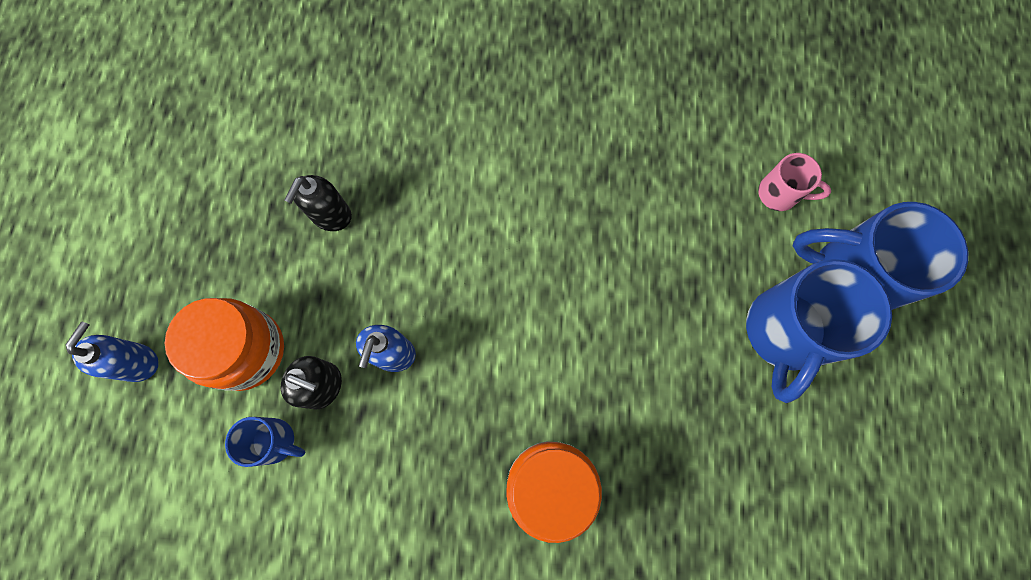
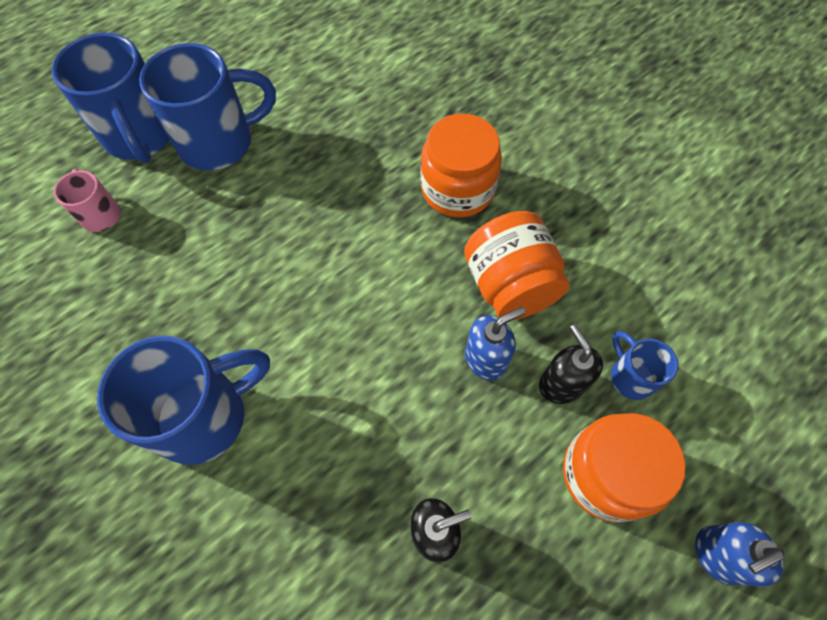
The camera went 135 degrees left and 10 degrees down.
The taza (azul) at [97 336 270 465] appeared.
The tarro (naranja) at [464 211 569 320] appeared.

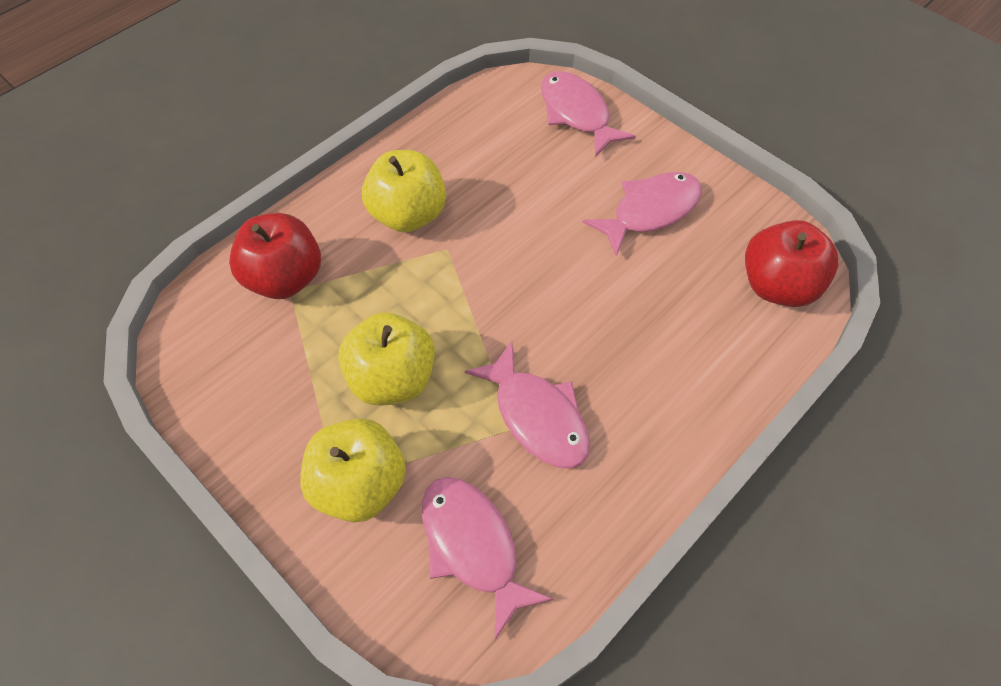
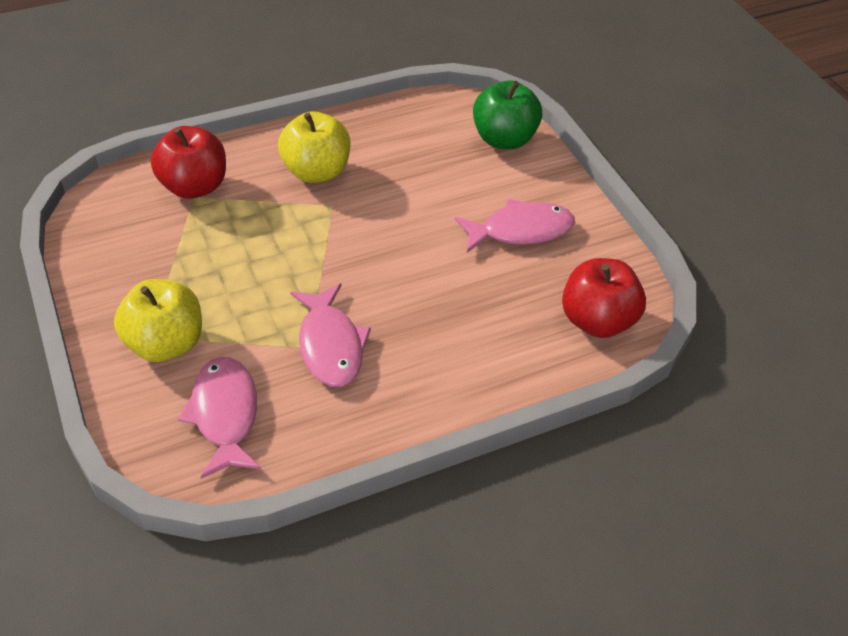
The camera went 20 degrees right and 10 degrees down.
The manzana (amarillo) at [338 312 435 405] disappeared.
The pez (rosa) at [541 71 636 157] was replaced by the manzana (verde) at [473 80 542 149].

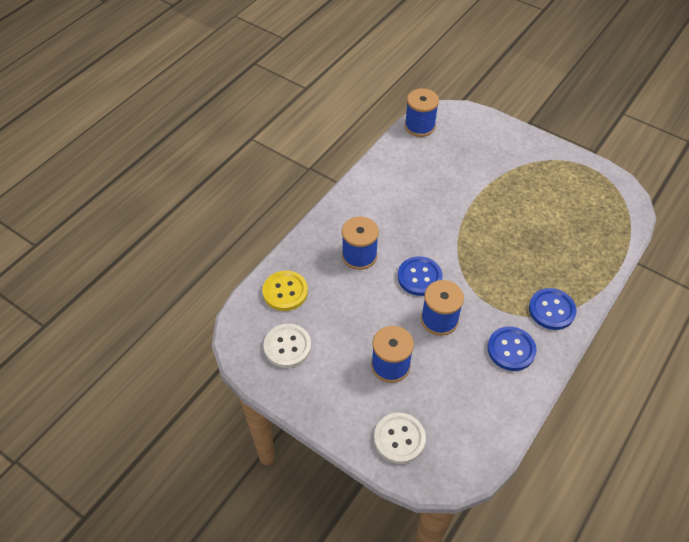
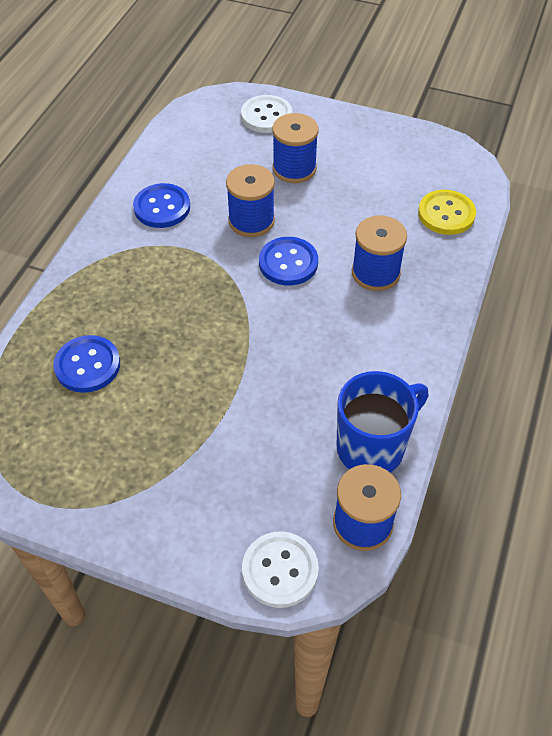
The camera went 165 degrees right and 0 degrees up.
The botón (blanco) moved from [264 324 311 368] to [242 531 319 608].
The botón (azul) moved from [529 288 576 330] to [53 335 120 393].
The taza (azul) at [337 371 429 472] appeared.

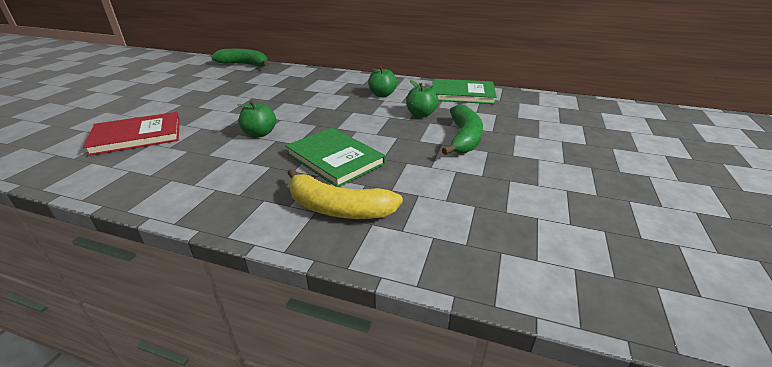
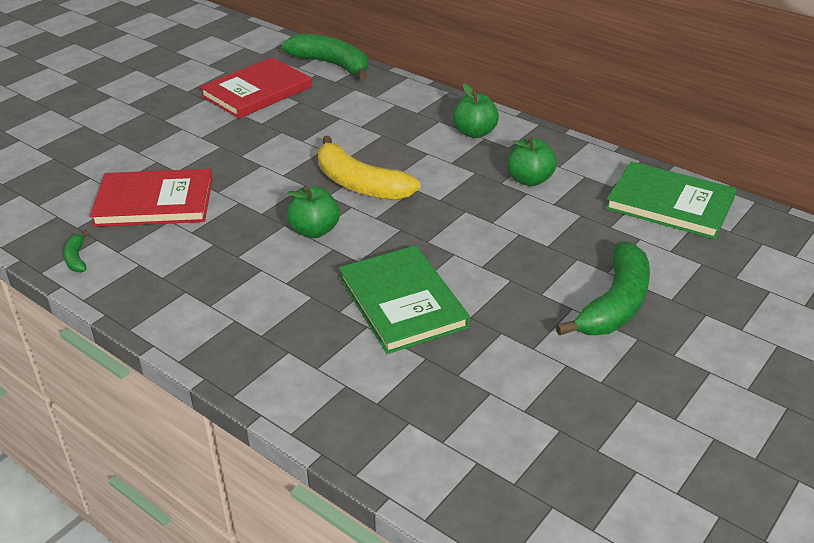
The camera went 20 degrees right and 5 degrees up.
The plátano (amarillo) moved from [288 168 403 219] to [318 136 420 200].
The manzana (verde) moved from [406 80 439 118] to [453 83 499 138].
The plátano (verde) at [63 230 89 272] appeared.
The libro (rojo) at [200 57 312 119] appeared.

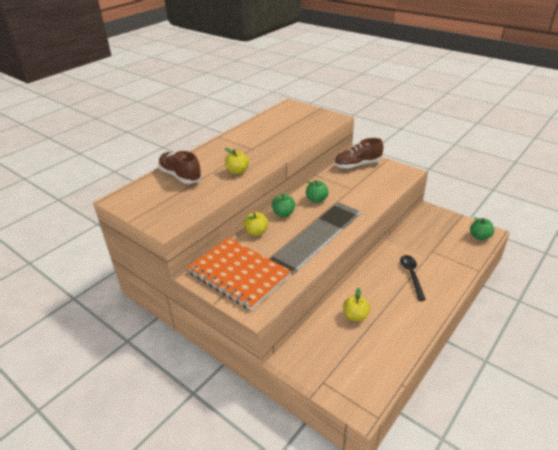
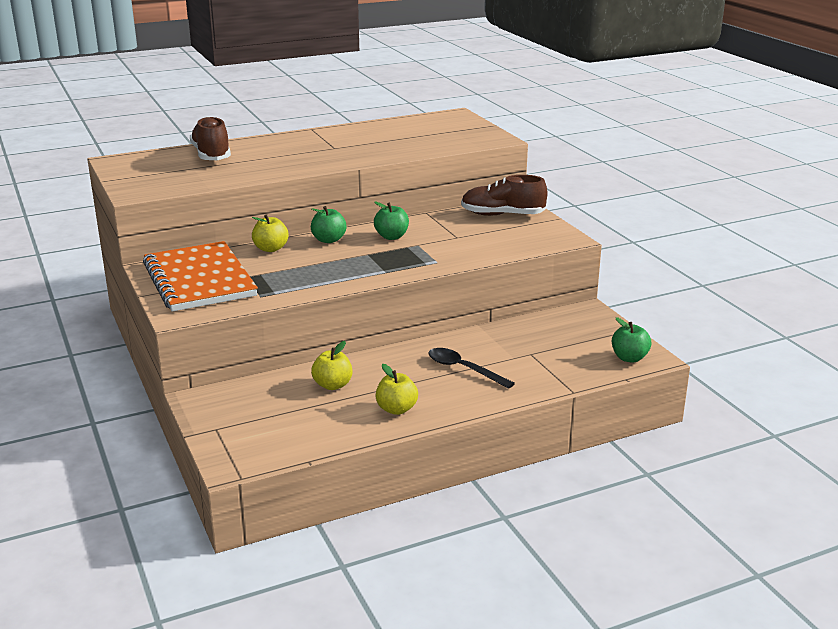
The camera went 25 degrees right and 10 degrees down.
The manzana (amarillo) moved from [225 148 249 174] to [375 364 418 415].
The cuchara (negro) at [400 255 426 301] turned 75 degrees counterclockwise.

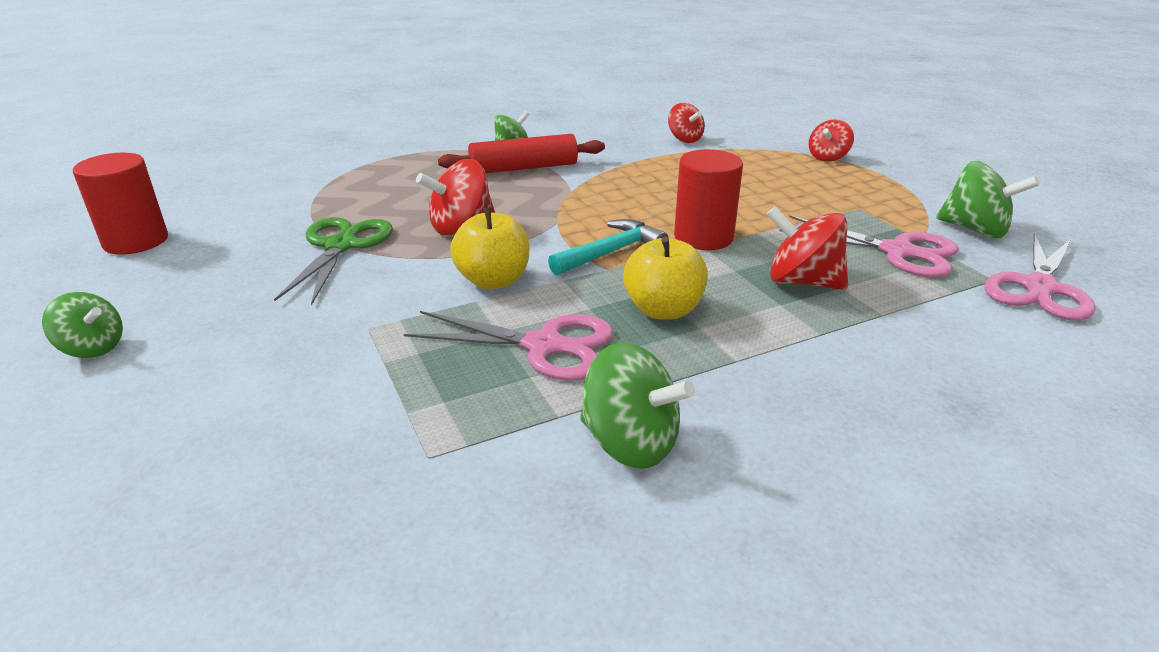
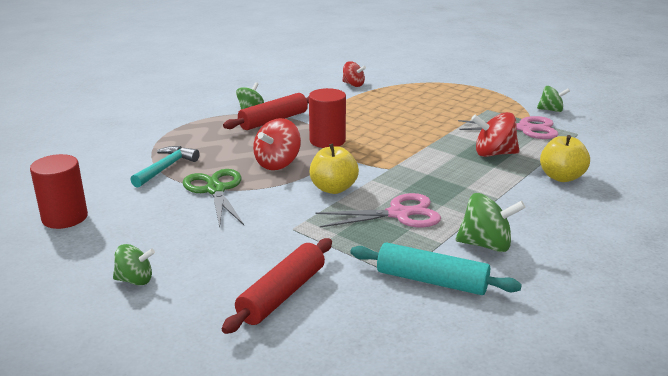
The camera went 25 degrees left and 5 degrees down.
The martillo (turquesa) moved from [548 219 669 276] to [130 146 200 188].
The manzana (amarillo) moved from [623 237 708 320] to [540 135 590 182].
The cilindro (rojo) moved from [674 149 743 250] to [309 88 346 148].
The peonza (rojo) at [809 119 854 162] disappeared.
The peonza (verde) at [936 161 1039 238] changed to 0.66 times the size.
The tijeras (rosa) at [984 232 1096 321] disappeared.
The rodillo (rojo) at [222 238 332 334] appeared.
The rodillo (turquesa) at [350 242 522 295] appeared.

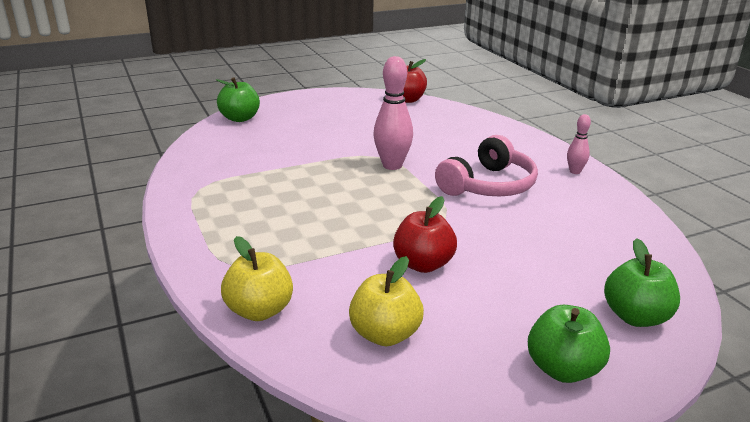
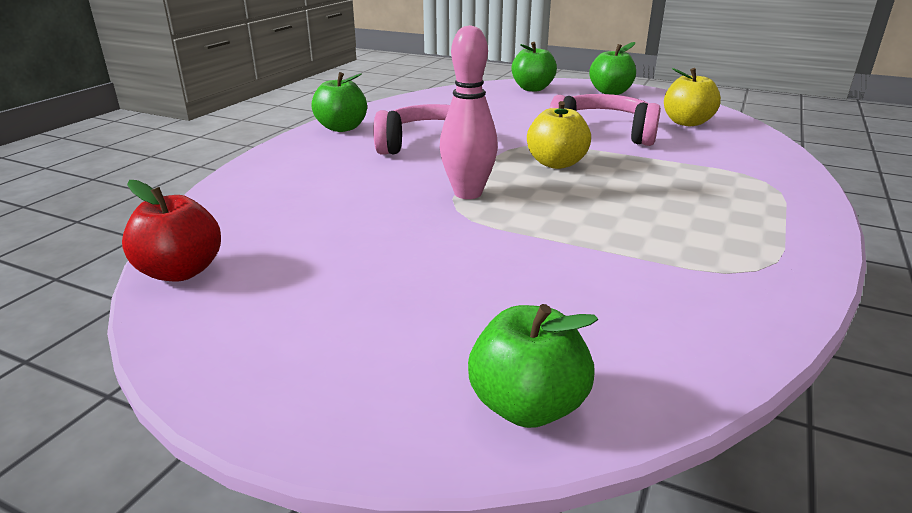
The camera went 130 degrees left and 0 degrees up.
The manzana (amarillo) moved from [221 236 293 321] to [527 101 591 169].
The manzana (rojo) at [393 196 457 273] was replaced by the auriculares (rosa) at [550 94 661 146].
The bolo (rosa) at [567 114 591 174] was replaced by the manzana (verde) at [312 72 367 132].

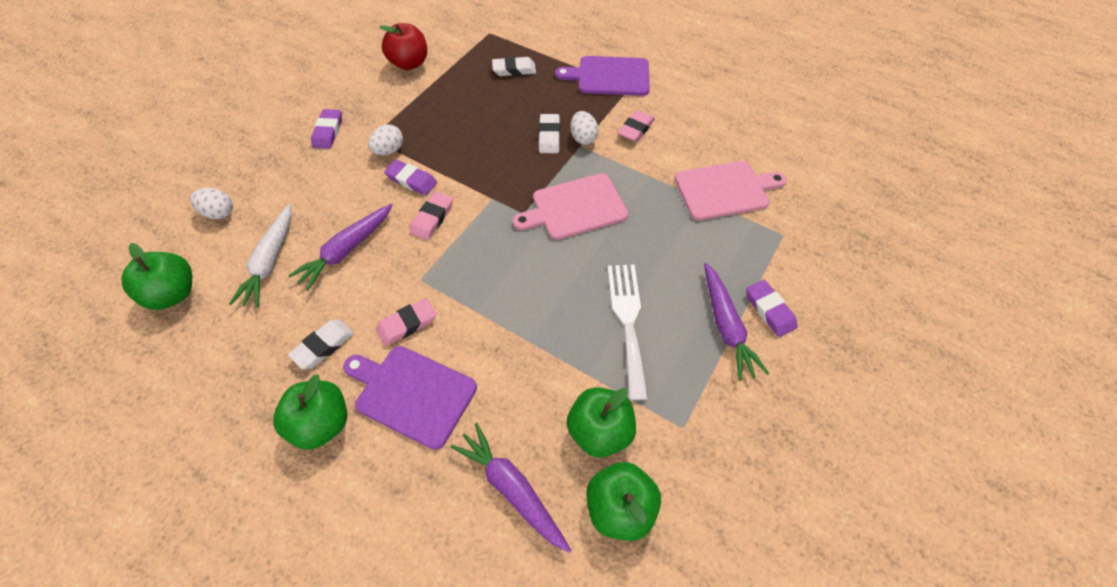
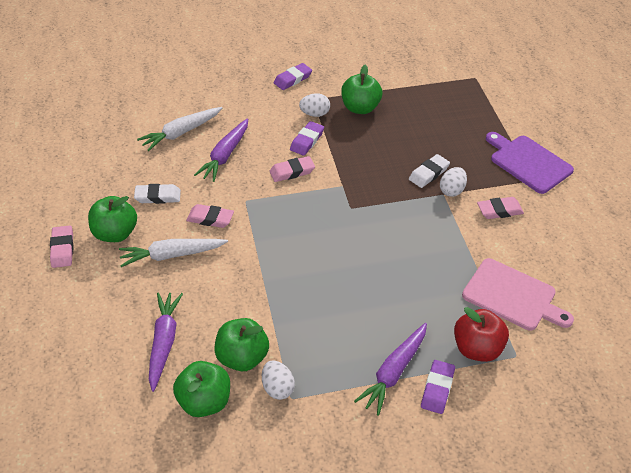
The camera went 45 degrees right and 10 degrees down.
The manzana (verde) moved from [122 243 192 310] to [341 65 382 114].
The huevo (blanco) moved from [190 188 233 219] to [262 360 295 400].
The zanahoria (morado) at [288 204 392 291] turned 60 degrees counterclockwise.
The tabla de cortar (morado) at [343 346 477 450] was replaced by the zanahoria (blanco) at [119 239 228 267].
The manzana (rojo) moved from [380 23 427 70] to [454 307 509 362].
The goma de borrar (morado) at [384 160 437 195] turned 45 degrees clockwise.
The goma de borrar (blanco) at [492 57 536 76] disappeared.
The tabla de cortar (rosa) at [513 173 628 240] disappeared.
The tenedor (blanco) at [607 264 648 401] disappeared.
The goma de borrar (rosa) at [50 225 74 268] appeared.

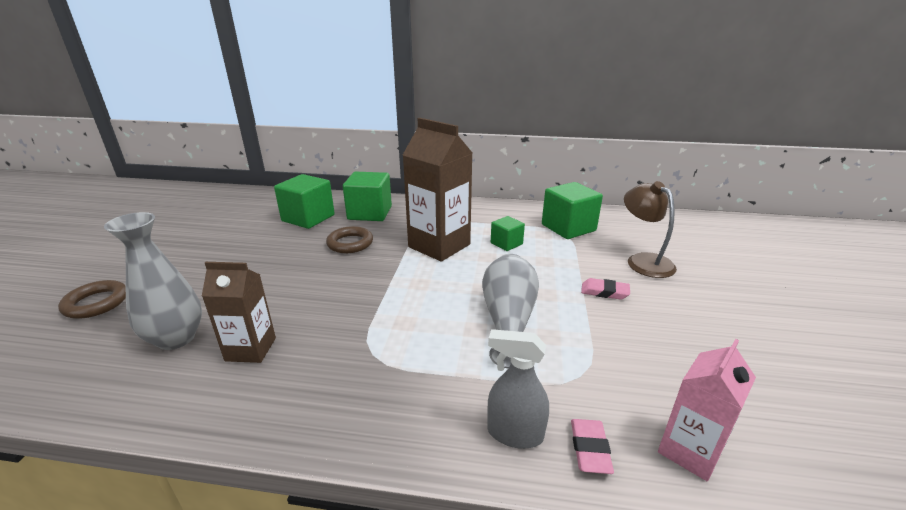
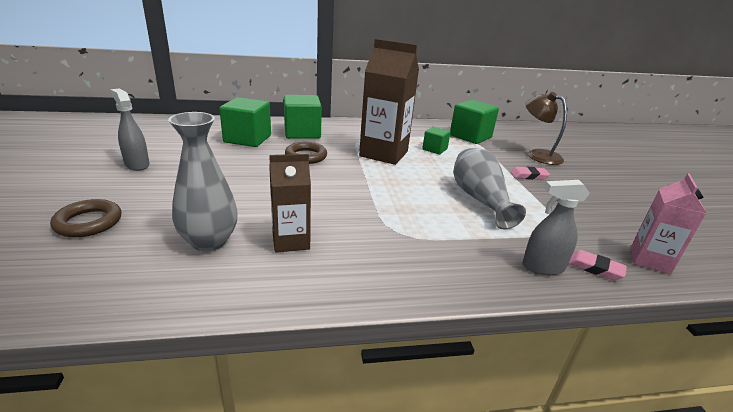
The camera went 20 degrees left and 0 degrees up.
The goma de borrar (rosa) at [571 419 614 474] turned 45 degrees counterclockwise.
The pulverizador (gris) at [111 89 150 171] appeared.

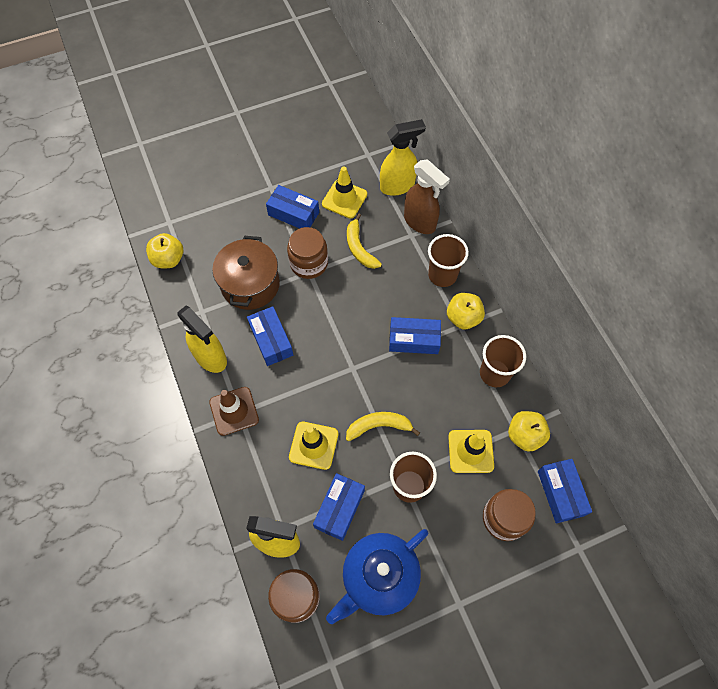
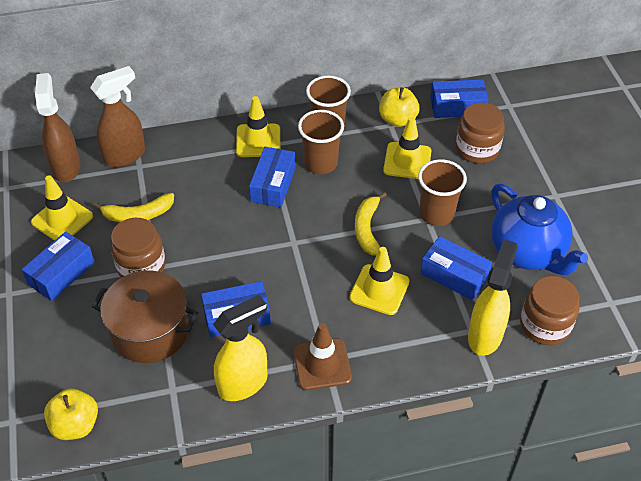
The camera went 80 degrees left and 15 degrees down.
The pulverizador (amarillo) at [380 119 426 196] became the pulverizador (marrón) at [35 73 81 182].
The vaso (marrón) moved from [428 234 469 287] to [298 110 344 174].
The manzana (amarillo) at [447 293 485 329] was replaced by the cono de tráfico (amarillo) at [236 96 280 157].

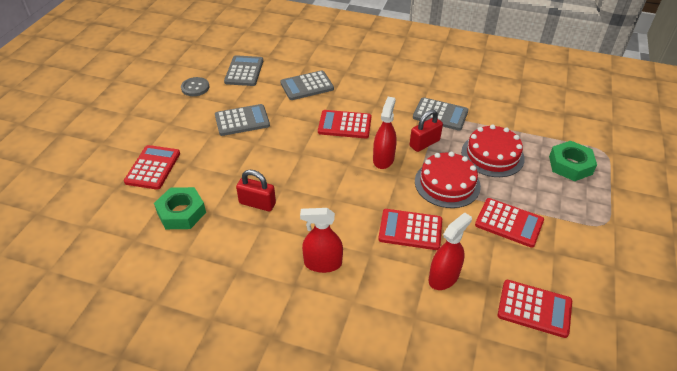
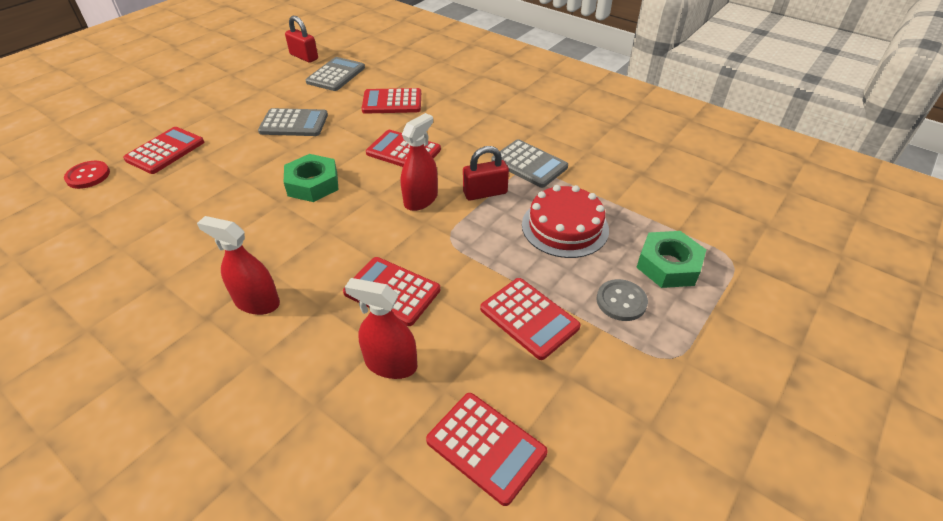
The camera went 20 degrees right and 0 degrees up.
The tuerca (verde) moved from [154 187 206 229] to [284 154 339 202].
The botón (gris) moved from [181 77 209 96] to [596 279 648 321].
The candado (rojo) moved from [236 170 276 211] to [285 16 318 63].
The calculadora (gris) at [280 70 334 100] became the calculadora (rojo) at [362 88 421 114].
The tarta (rojo) at [415 152 481 208] disappeared.
The pulverizador (rojo) at [428 212 472 290] turned 135 degrees counterclockwise.
The botón (rojo) at [64 161 110 189] appeared.

